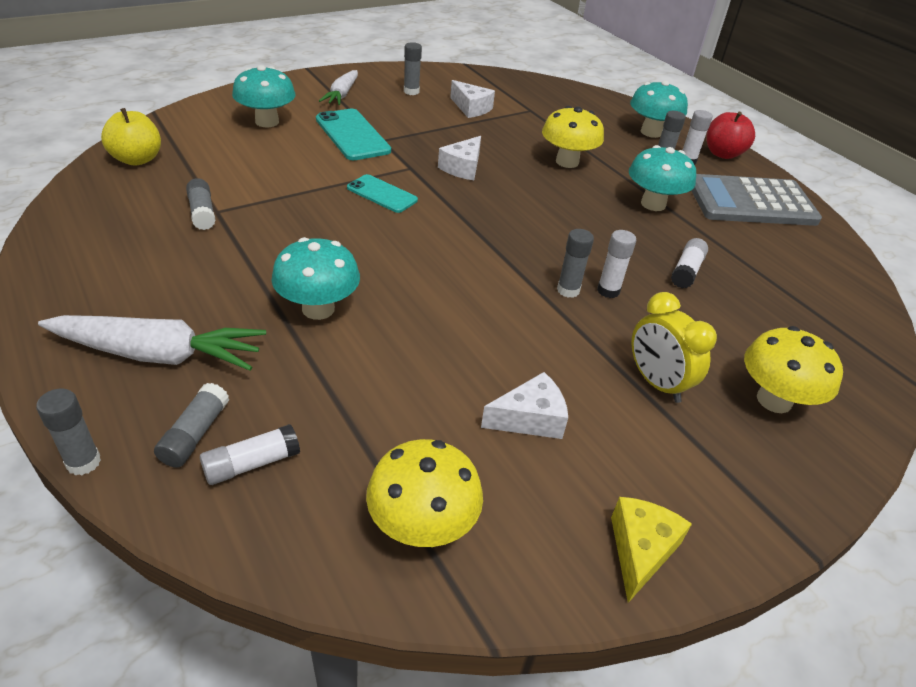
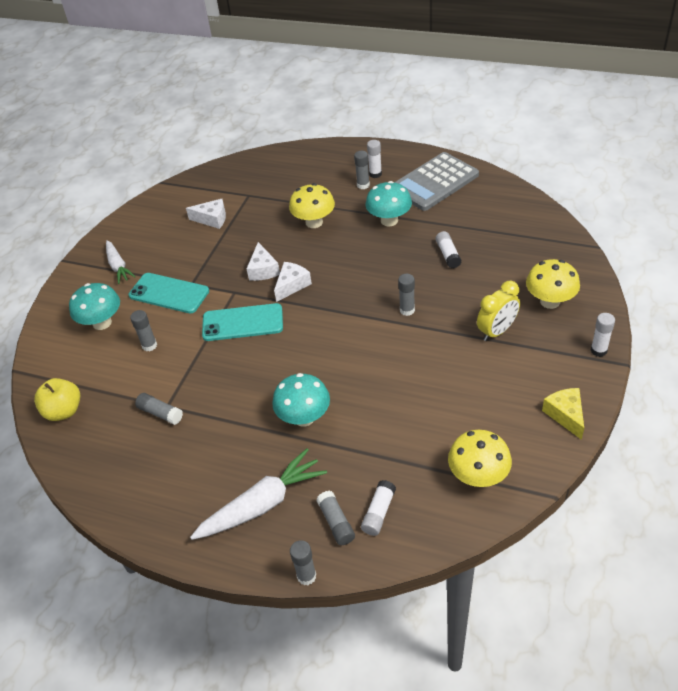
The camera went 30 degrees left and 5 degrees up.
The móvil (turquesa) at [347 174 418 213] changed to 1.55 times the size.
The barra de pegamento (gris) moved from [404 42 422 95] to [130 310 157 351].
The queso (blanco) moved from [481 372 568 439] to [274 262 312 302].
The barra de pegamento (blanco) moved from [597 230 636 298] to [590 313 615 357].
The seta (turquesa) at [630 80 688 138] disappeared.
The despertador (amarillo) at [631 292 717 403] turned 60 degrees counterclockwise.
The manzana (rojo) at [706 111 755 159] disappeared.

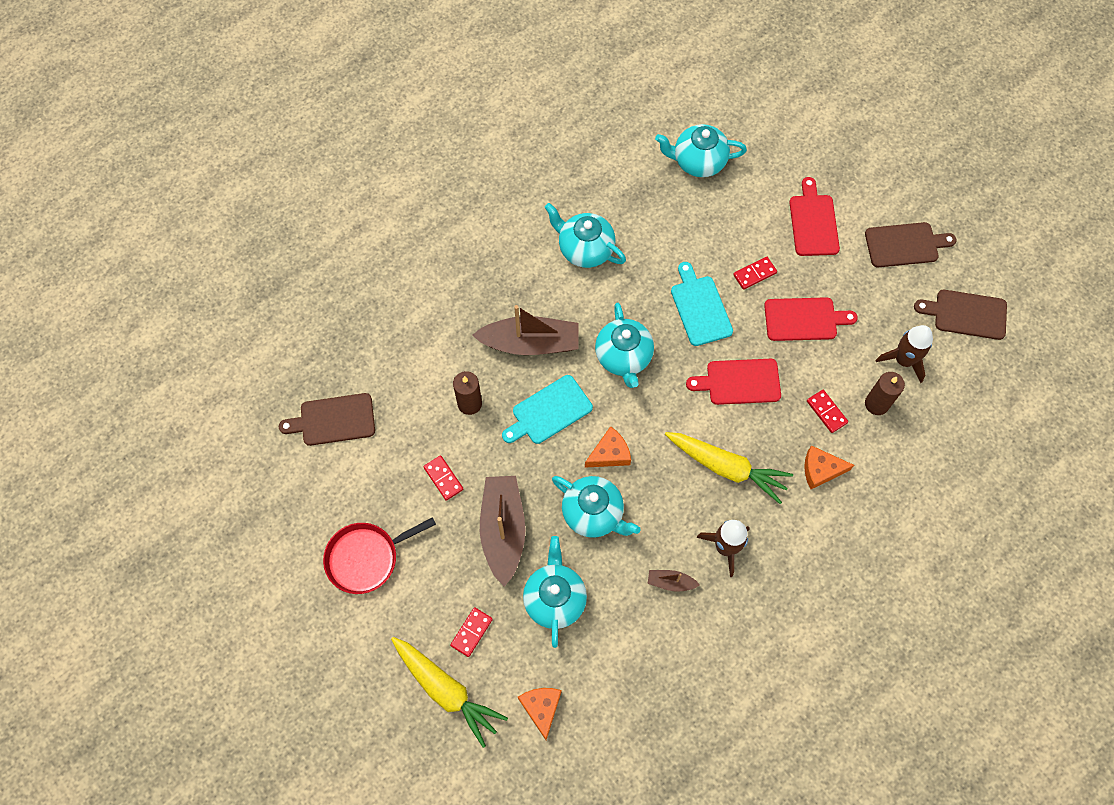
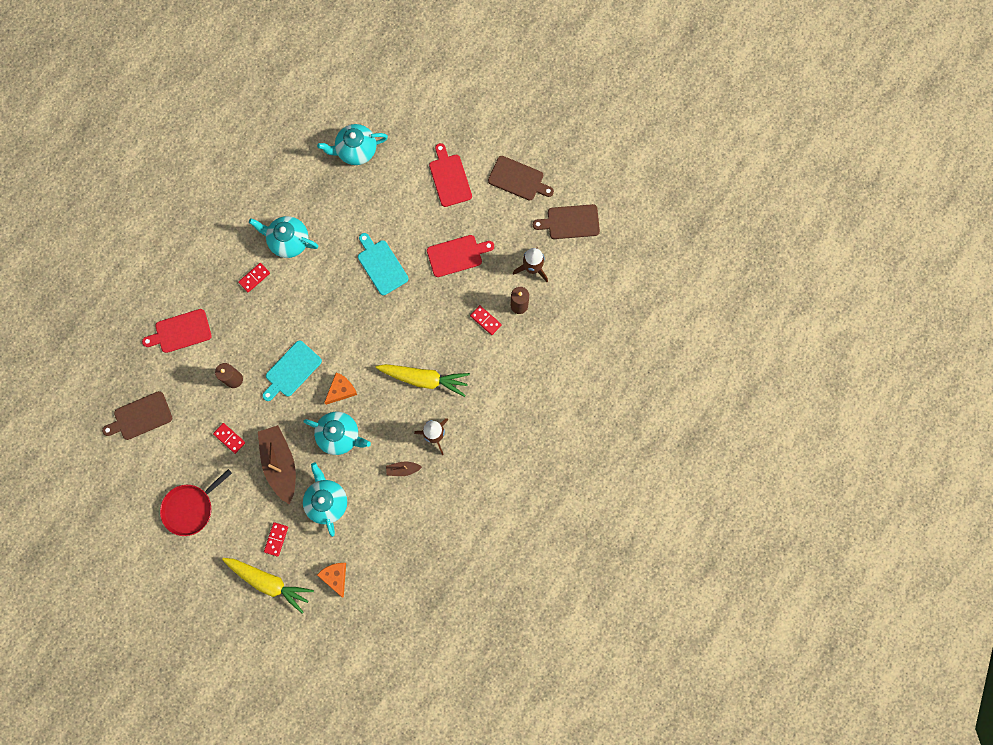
The camera went 15 degrees left and 10 degrees up.
The barco (marrón) at [472 305 578 355] disappeared.
The tetera (turquesa) at [595 303 654 388] disappeared.
The tabla de cortar (rojo) moved from [686 359 781 405] to [142 309 212 353].
The ficha de dominó (rojo) moved from [733 257 777 290] to [238 263 270 292].
The queso (naranja) at [804 445 854 489] disappeared.
The tabla de cortar (marrón) at [865 222 957 268] turned 45 degrees clockwise.

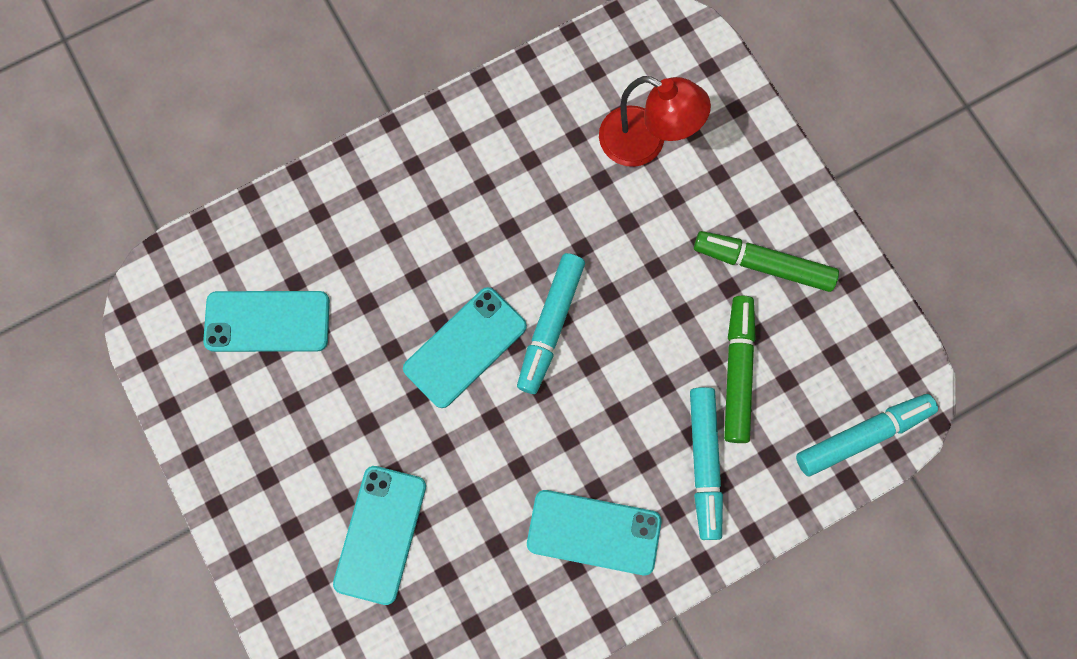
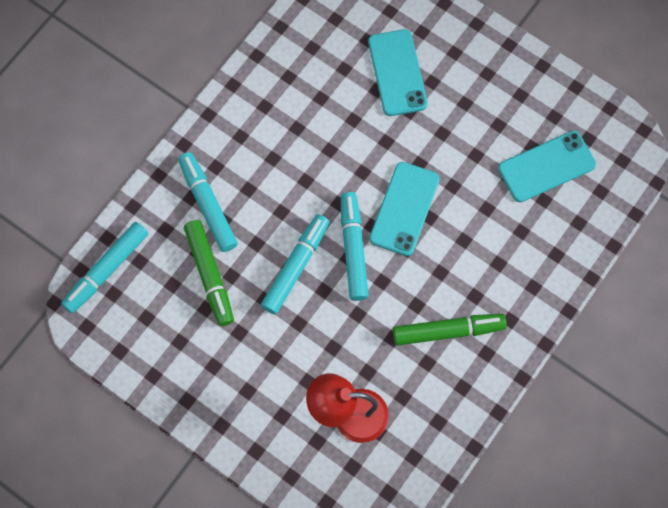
The camera went 155 degrees right and 5 degrees down.
The móvil (turquesa) at [527 490 662 575] disappeared.
The rotulador (verde) moved from [694 231 839 292] to [393 314 507 346].
The rotulador (turquesa) at [261 214 329 315] appeared.

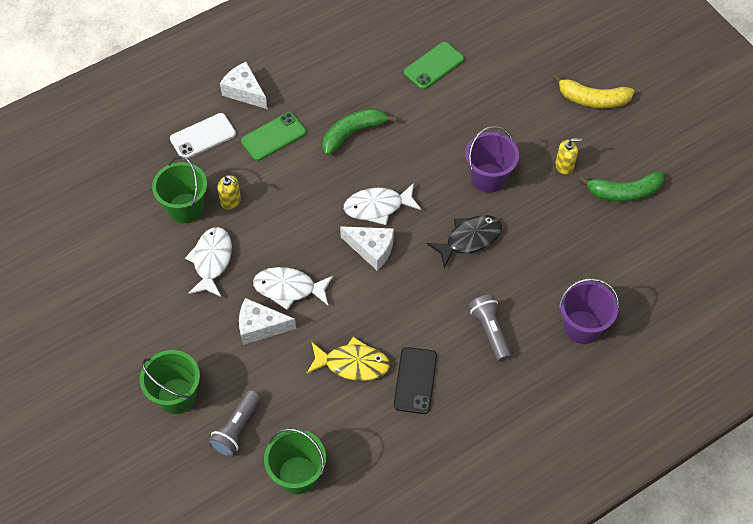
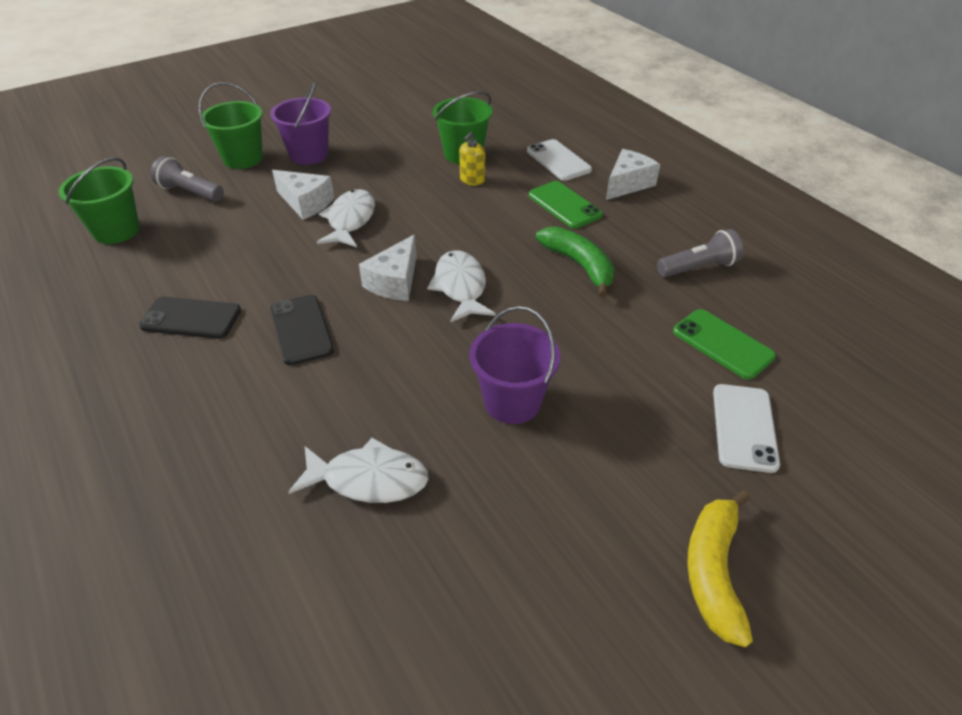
The camera went 90 degrees right and 15 degrees down.
The pez (blanco) moved from [185 227 232 297] to [289 437 429 503].
The queso (blanco) at [239 298 296 345] turned 120 degrees clockwise.
The pez (amarillo) at [307 337 390 381] disappeared.
The pez (negro) at [427 215 502 268] disappeared.
The lámpara de mano (gris) moved from [469 294 511 361] to [657 229 743 277].
The dispensador de jabón (amarillo) at [556 138 582 175] disappeared.
The balde (morado) moved from [559 278 619 344] to [270 82 331 165].
The plátano (verde) at [578 171 664 202] disappeared.
The móvil (negro) at [270 295 334 365] appeared.
The móvil (blanco) at [713 384 780 473] appeared.

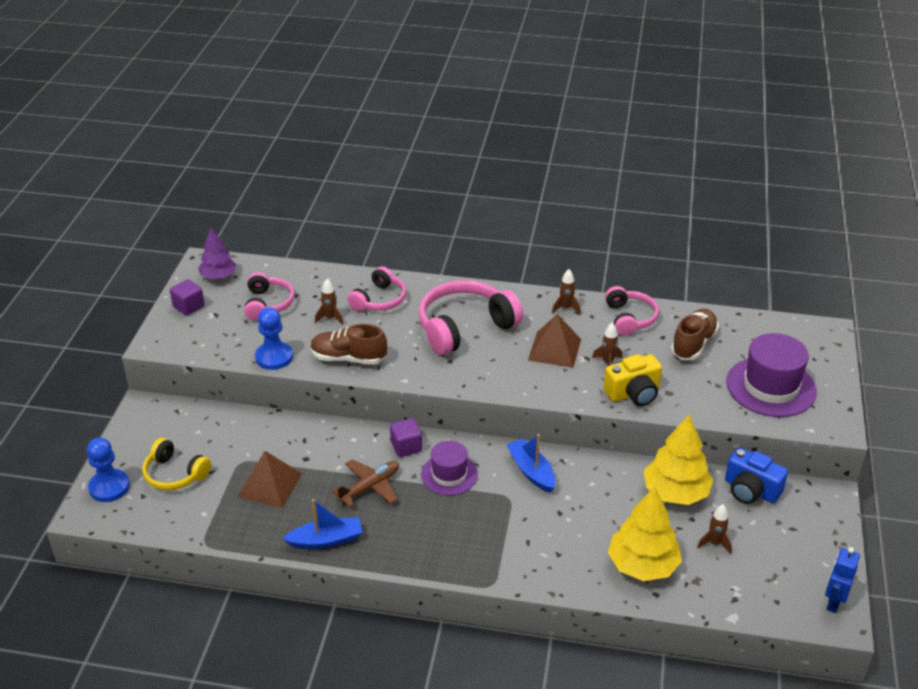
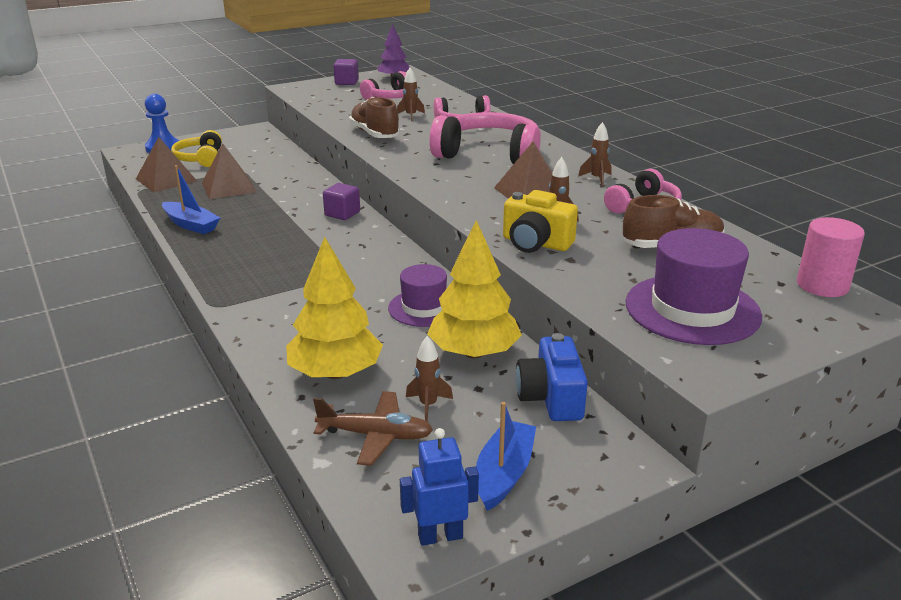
The camera went 50 degrees right and 10 degrees down.
The peón (azul) at [255 307 293 370] disappeared.
The avión (marrón) moved from [332 459 399 507] to [313 391 433 466].
The sombrero (morado) moved from [421 441 478 496] to [388 264 447 327].
The barco (azul) moved from [506 434 556 493] to [476 402 536 511].
The pirámide (marrón) at [136 137 197 192] appeared.
The cilindro (rosa) at [797 217 865 297] appeared.

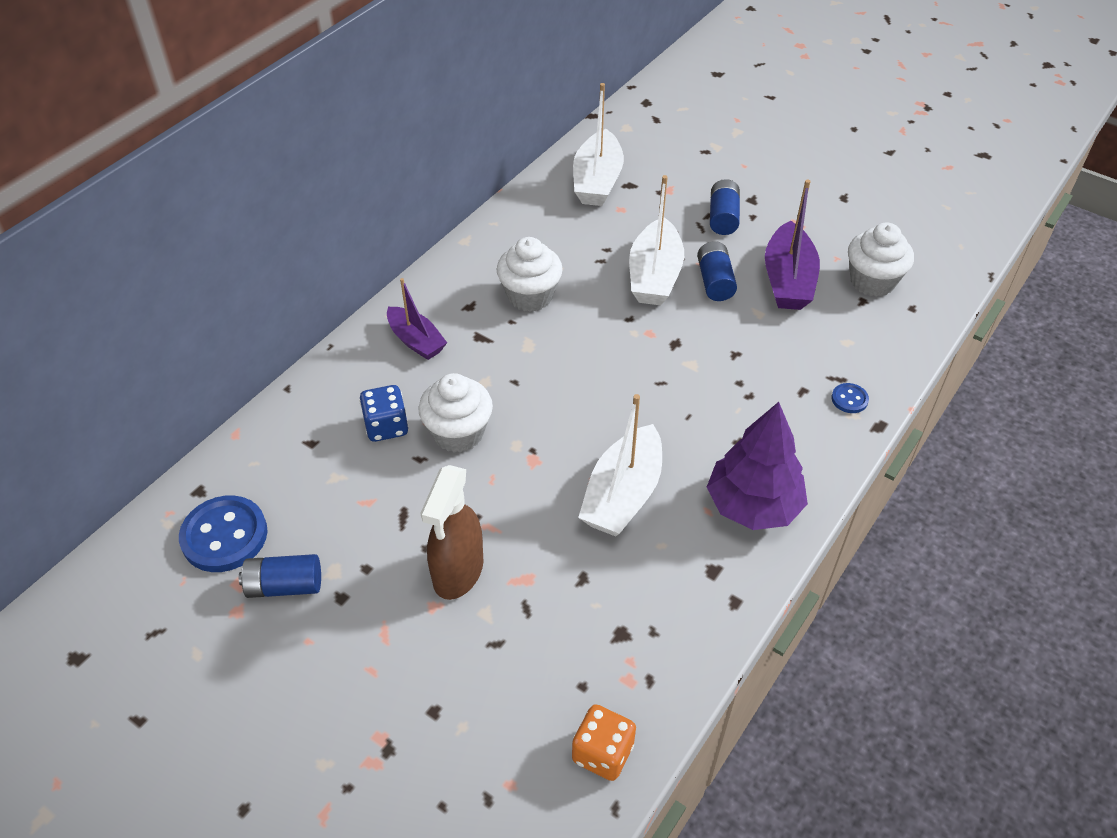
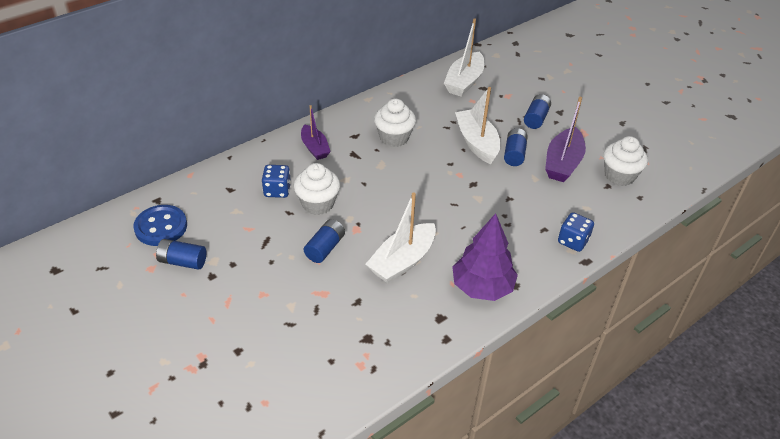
The camera went 15 degrees right and 5 degrees down.
The pulverizador (marrón) at [421 465 483 600] disappeared.
The dado (naranja) at [572 704 636 781] disappeared.
The barco (blanco) at [629 175 684 305] turned 135 degrees clockwise.
The botón (azul) at [832 383 869 413] was replaced by the dado (azul) at [558 212 594 252].
The pila (azul) at [304 219 345 263] appeared.

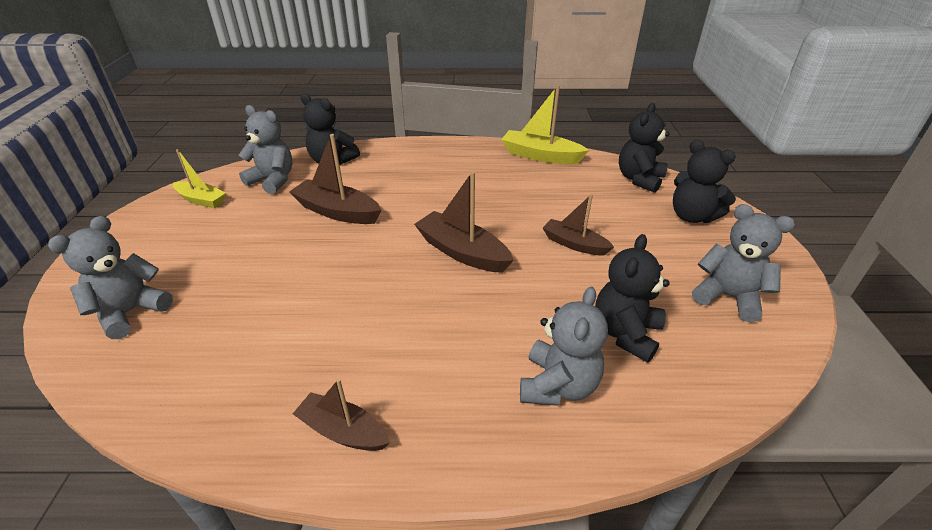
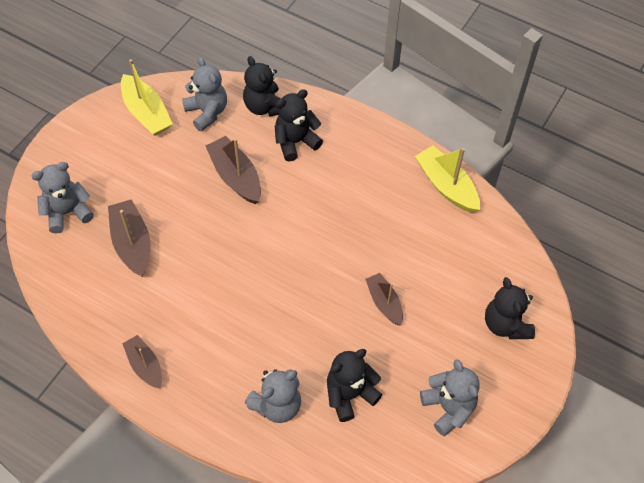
The camera went 30 degrees right and 20 degrees up.
The barco (amarillo) at [173 149 226 208] changed to 1.53 times the size.
The barco (marrón) moved from [414 171 514 273] to [108 199 150 277].
The osito (negro) moved from [619 103 670 193] to [275 89 323 162].

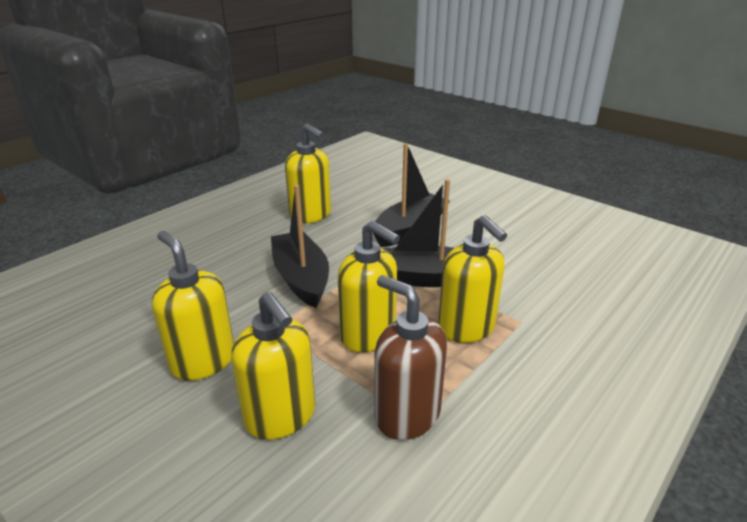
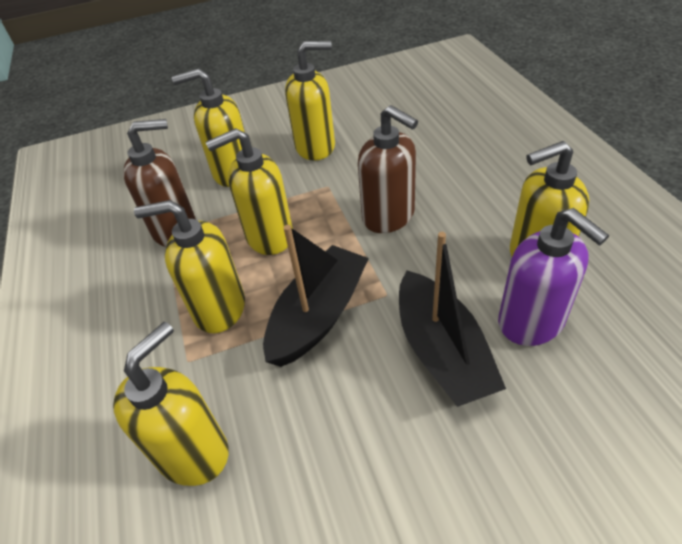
The camera went 125 degrees right and 15 degrees up.
The barco (negro) at [271 185 329 308] was replaced by the dispensador de jabón (marrón) at [358 105 418 233].
The dispensador de jabón (amarillo) at [113 322 229 486] appeared.
The dispensador de jabón (morado) at [498 208 609 346] appeared.

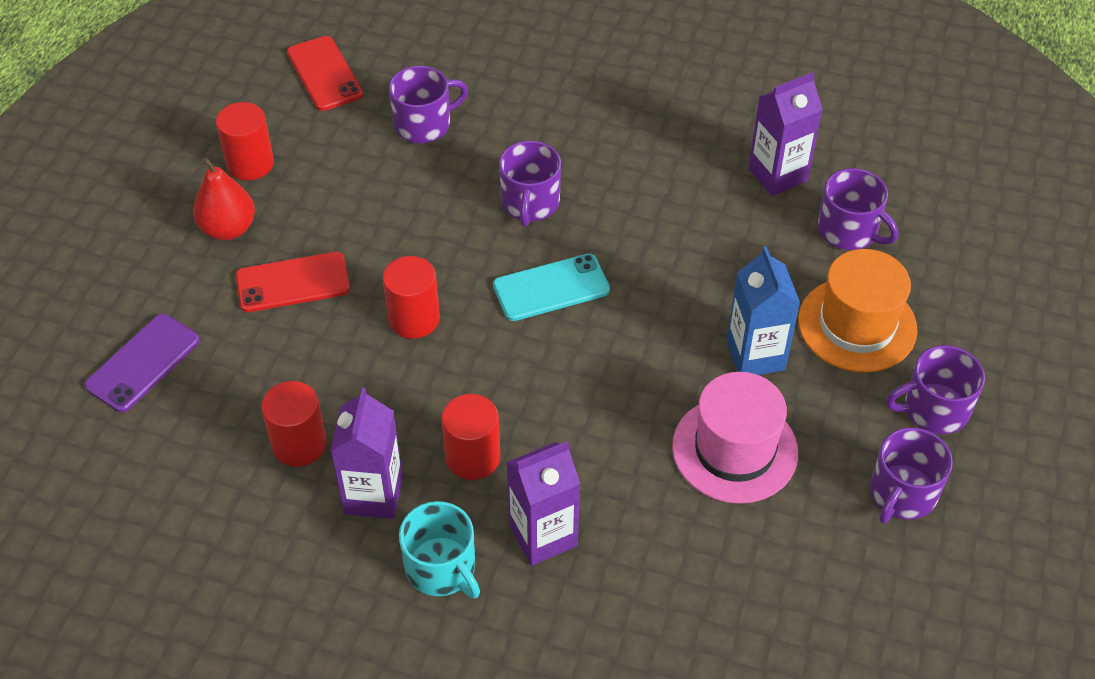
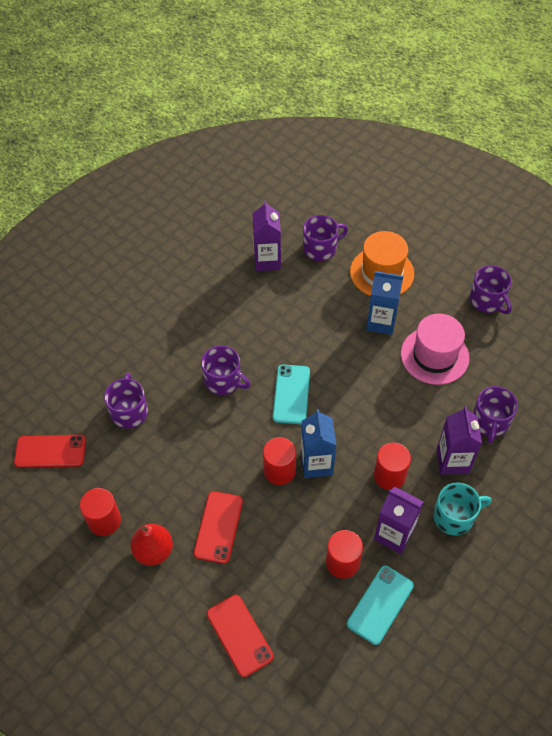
The camera went 65 degrees left and 5 degrees up.
The móvil (morado) at [84 314 200 412] became the móvil (rojo) at [207 595 274 677].
The taza (morado) moved from [886 345 985 434] to [473 386 518 444].
The cartón de leche (azul) at [301 409 337 478] appeared.
The móvil (turquesa) at [347 566 414 645] appeared.

